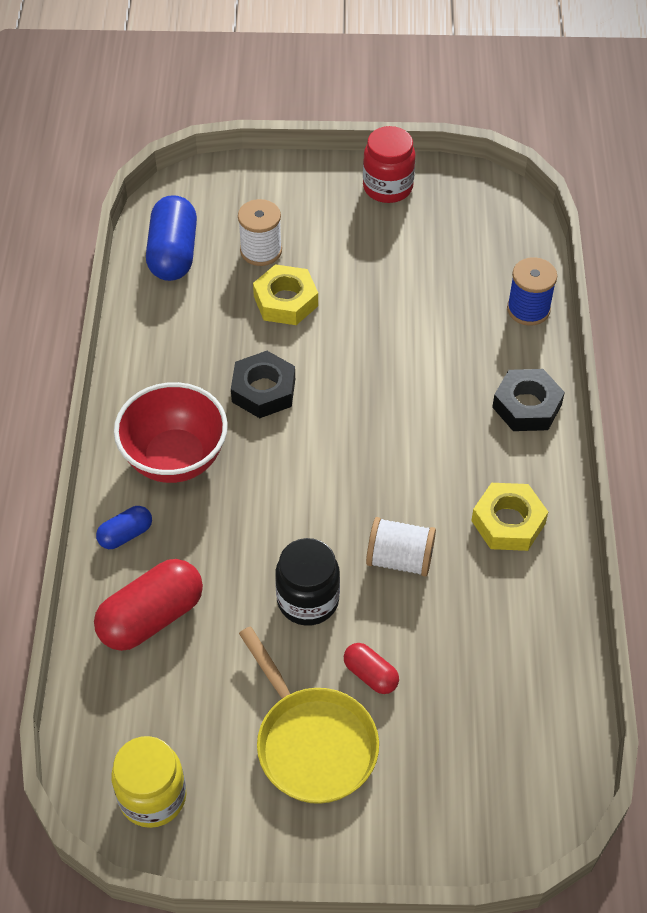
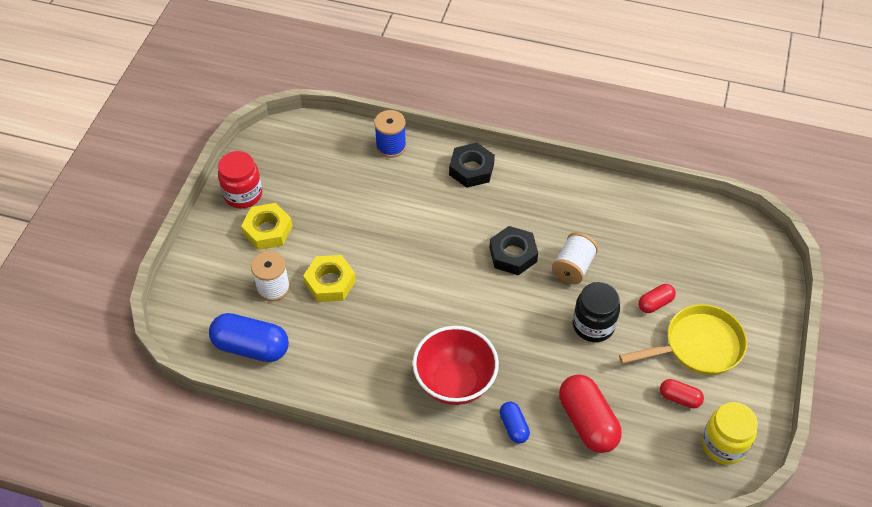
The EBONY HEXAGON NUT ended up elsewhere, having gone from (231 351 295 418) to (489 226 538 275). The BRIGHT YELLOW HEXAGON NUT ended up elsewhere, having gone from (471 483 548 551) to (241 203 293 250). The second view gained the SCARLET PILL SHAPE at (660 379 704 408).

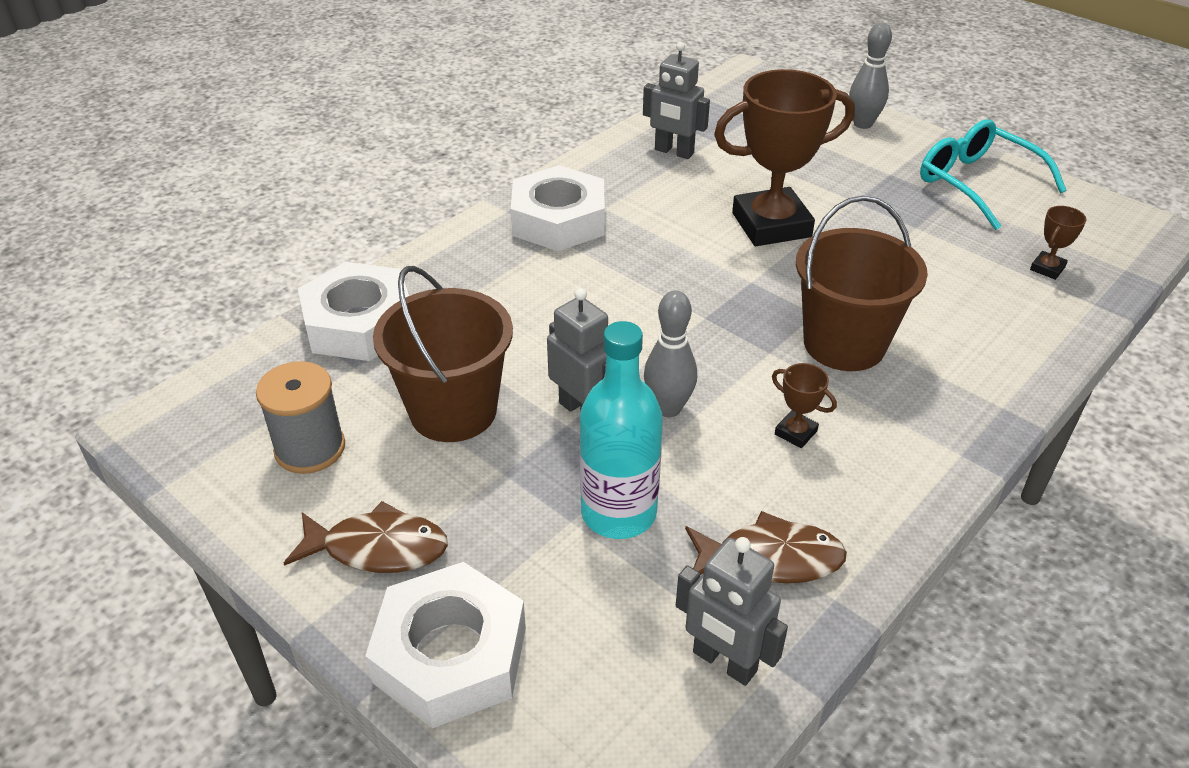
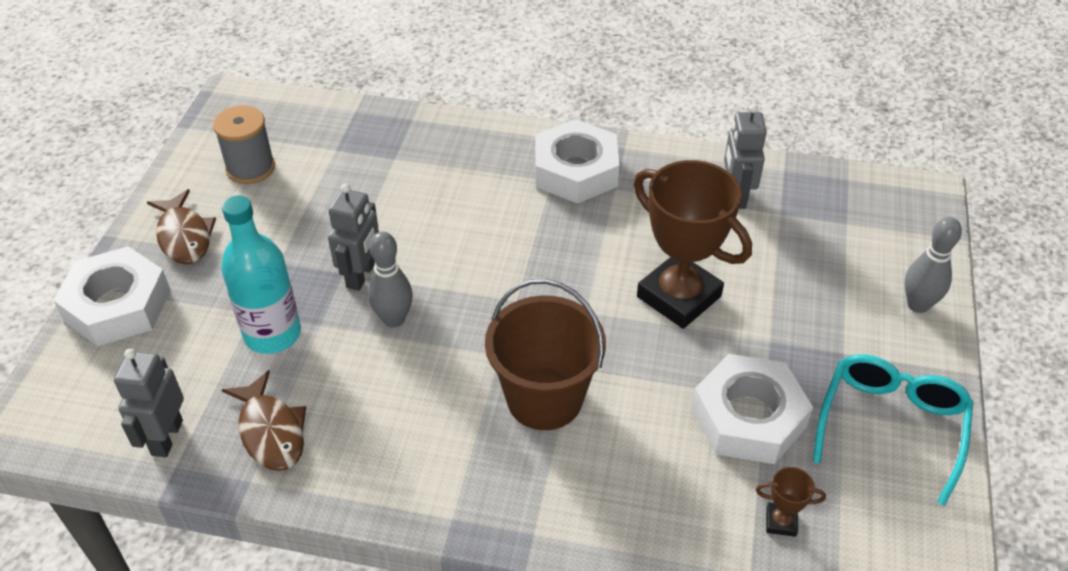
The SNOW-WHITE HEXAGON NUT ended up elsewhere, having gone from (298 262 409 361) to (691 354 813 464). The second view lost the BROWN PAIL at (373 266 513 442). The second view lost the BROWN TROPHY at (772 363 837 448).

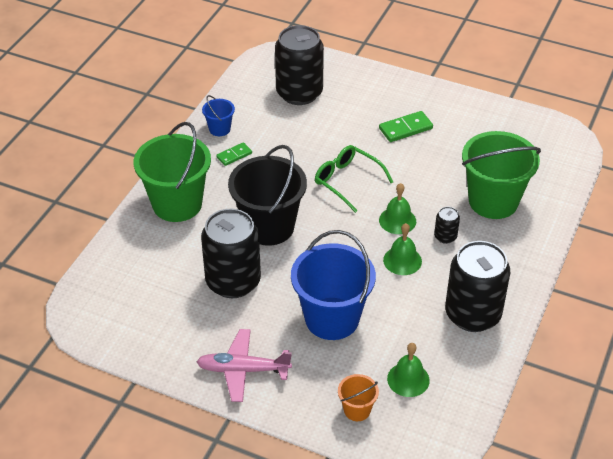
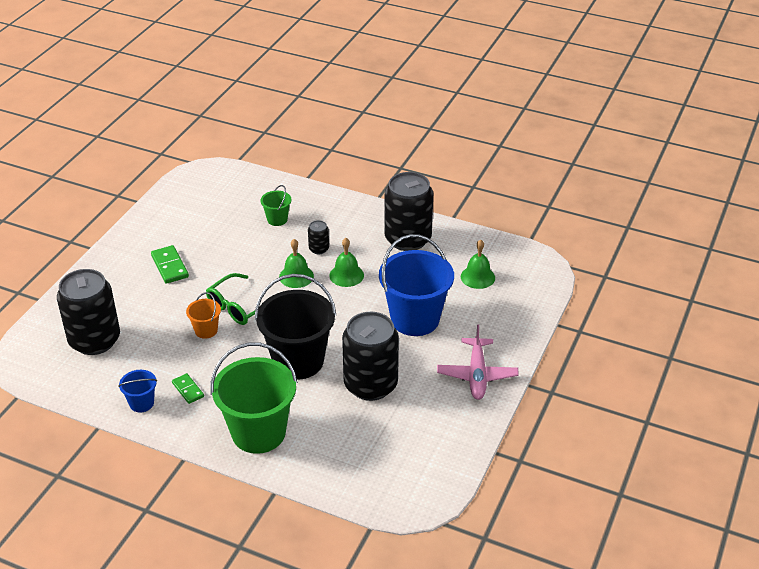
The ORANGE-COLOURED PAIL ended up elsewhere, having gone from (338 374 379 421) to (186 292 221 339). The size of the GREEN PAIL at (462 131 541 219) changed by a factor of 0.46.

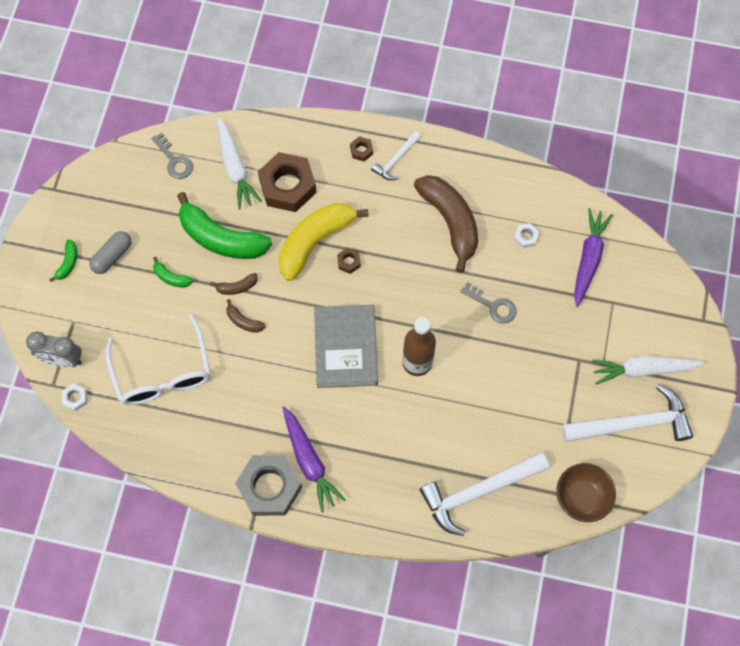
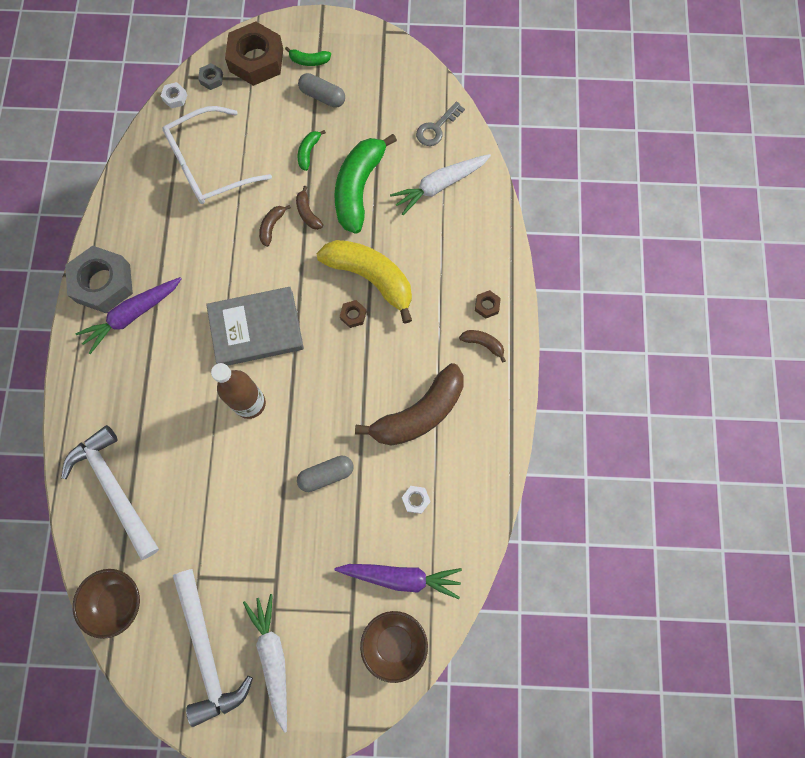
Where the ASH-GREY CLOCK stood at (26 331 82 368), the ASH-GREY HEXAGON NUT came to stand at (198 63 223 90). The BROWN HEXAGON NUT ended up elsewhere, having gone from (258 152 317 212) to (225 22 283 86). Where the SNOW-WHITE CLAW HAMMER stood at (371 131 421 181), the BROWN BANANA FRUIT came to stand at (459 330 506 363). Where the ASH-GREY KEY stood at (460 282 516 324), the ASH-GREY PILL SHAPE came to stand at (297 456 354 492). The second view gained the BROWN SERVING BOWL at (360 611 428 683).

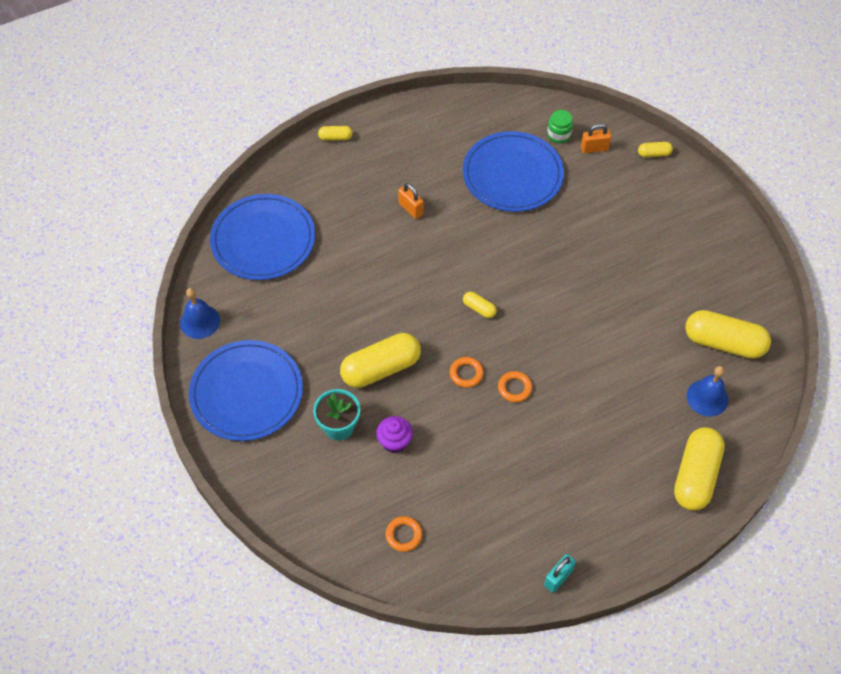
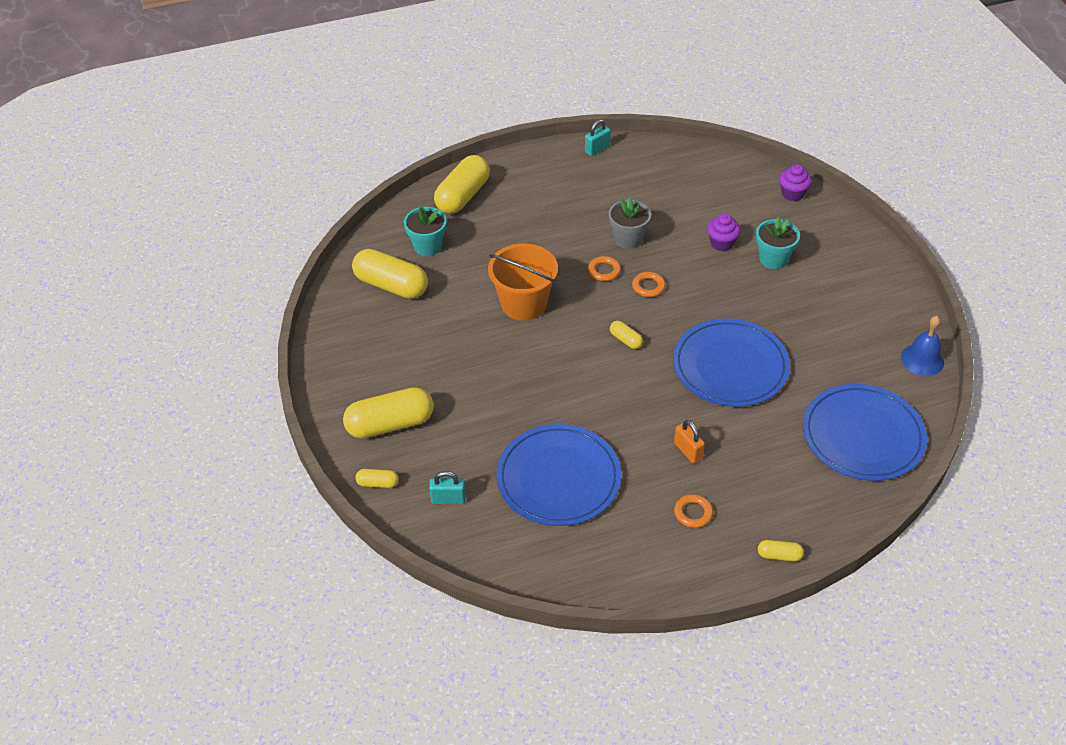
The BLUE FLAT DISH ended up elsewhere, having gone from (189 340 303 441) to (673 319 790 407). The BRIGHT YELLOW PILL SHAPE ended up elsewhere, having gone from (340 333 421 388) to (343 387 434 439). The ORANGE-COLOURED HOOP ended up elsewhere, having gone from (385 516 422 552) to (674 494 713 528). The second view lost the GREEN PRESERVE JAR at (547 110 573 143). What was the ORANGE-COLOURED LOCK at (581 124 611 153) turned into the TURQUOISE LOCK at (429 471 466 504). Where the BLUE HAND BELL stood at (686 366 728 417), the TURQUOISE FLOWER POT came to stand at (404 205 447 256). The second view gained the ORANGE-COLOURED PAIL at (488 244 558 320). The second view gained the ASH-GREY FLOWER POT at (608 197 651 249). The second view gained the PURPLE FAIRY CAKE at (779 164 812 201).

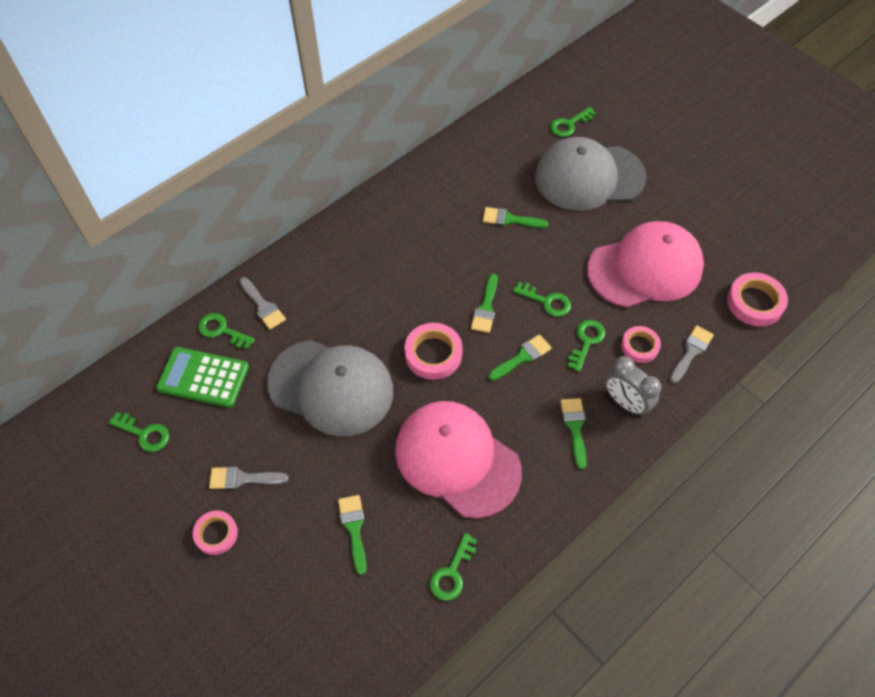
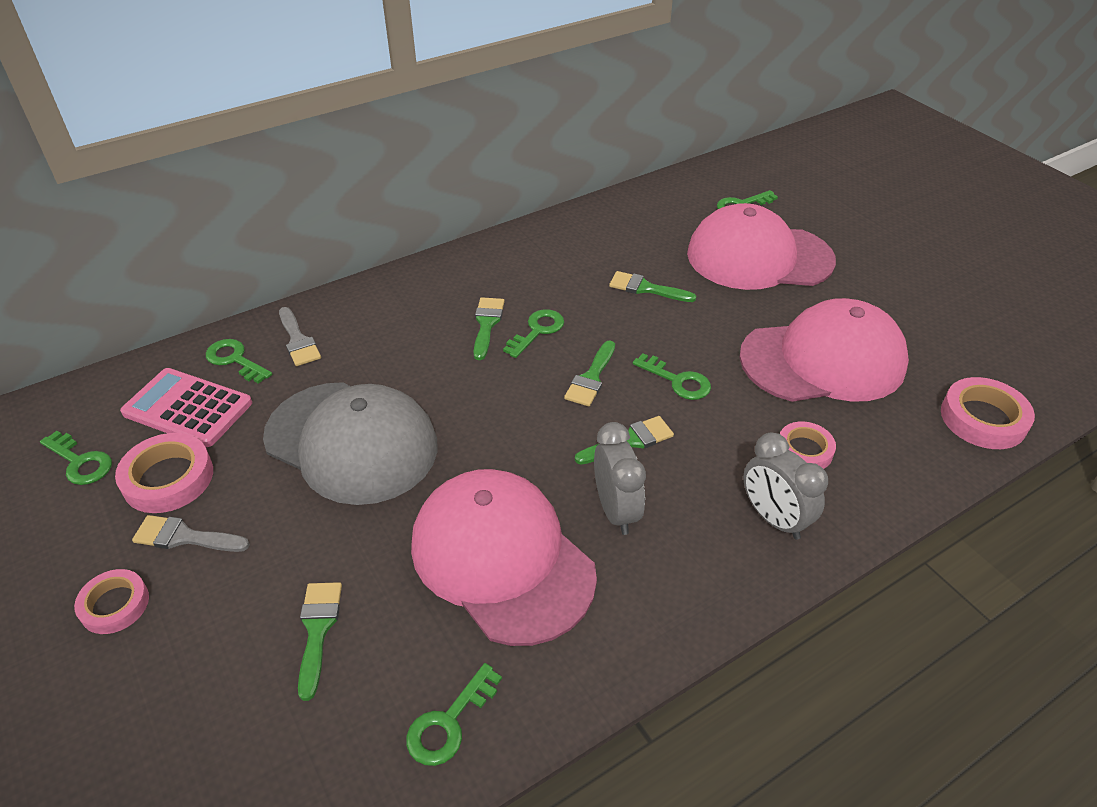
What was the GREEN POCKET CALCULATOR at (156 347 249 408) turned into the ROSE-PINK POCKET CALCULATOR at (120 368 252 447). The ROSE-PINK STICKY TAPE ended up elsewhere, having gone from (404 323 463 380) to (115 433 213 513). What was the ASH-GREY CAP at (535 137 647 211) turned into the ROSE-PINK CAP at (687 203 836 290). The GREEN BRUSH ended up elsewhere, having gone from (561 398 587 469) to (473 297 505 360). The GREEN KEY ended up elsewhere, having gone from (568 320 605 372) to (503 309 564 358). The second view lost the ASH-GREY BRUSH at (669 325 714 384). The second view gained the ASH-GREY CLOCK at (594 422 646 535).

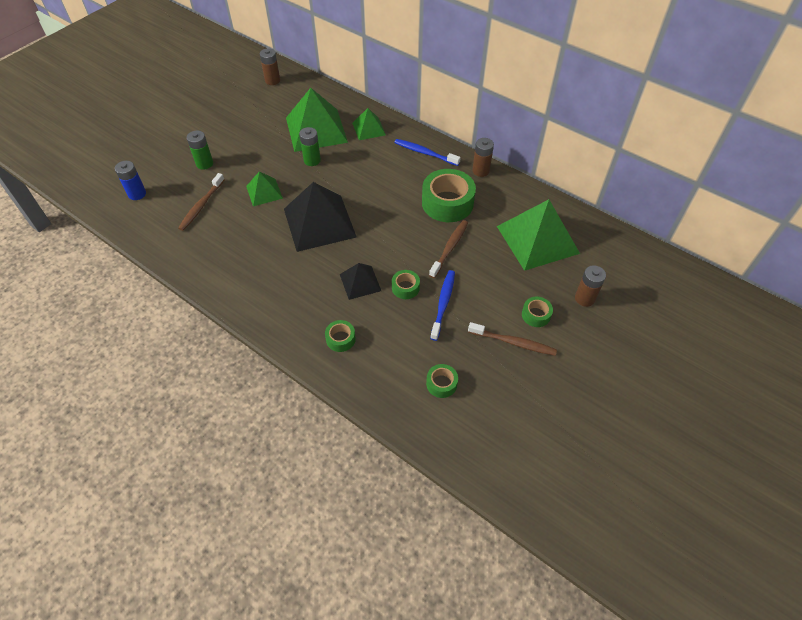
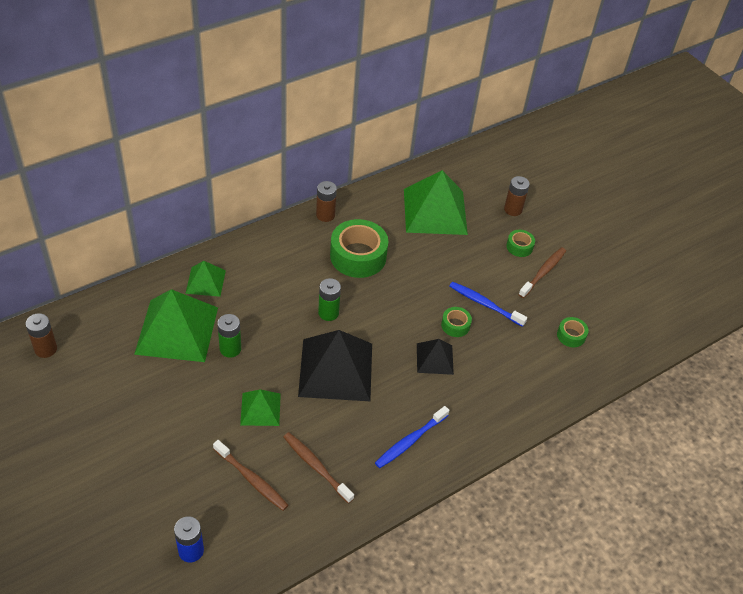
The GREEN POWER CELL ended up elsewhere, having gone from (187 130 213 170) to (318 278 341 321). The second view lost the GREEN STICKY TAPE at (325 320 356 352). The BLUE DENTAL BRUSH ended up elsewhere, having gone from (394 139 461 166) to (375 406 449 468). The BROWN DENTAL BRUSH ended up elsewhere, having gone from (429 220 468 278) to (283 432 354 504).

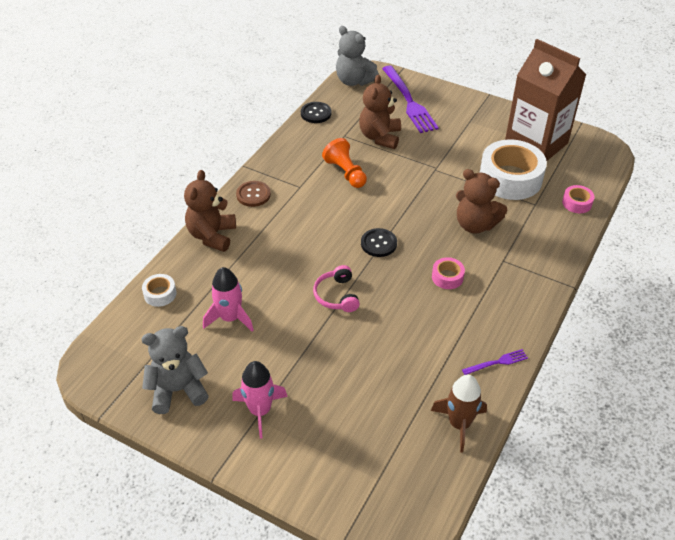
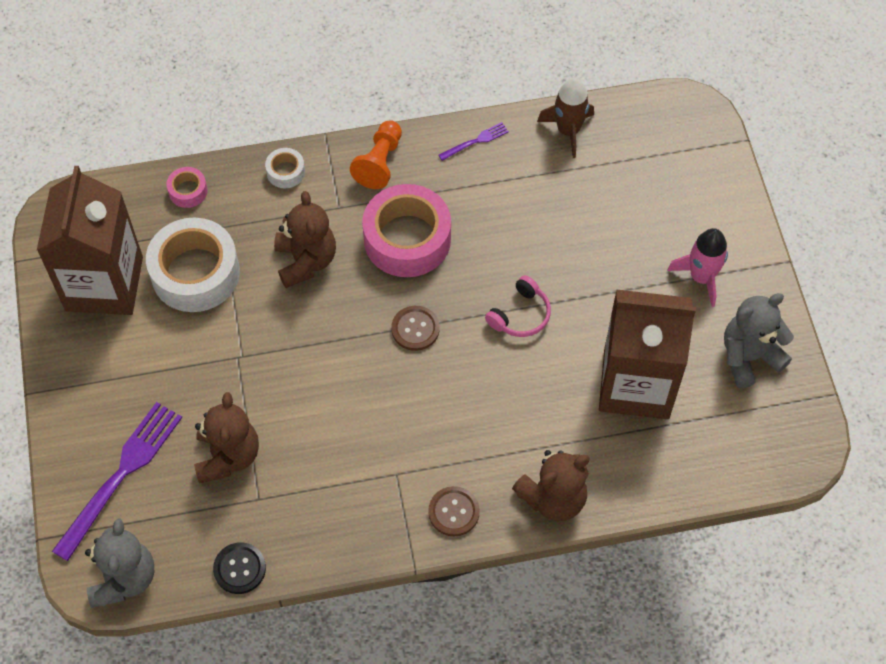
The ASH-GREY STUFFED BEAR at (141 326 209 414) ended up facing another way, 120 degrees clockwise from before. The SNOW-WHITE STICKY TAPE ended up elsewhere, having gone from (142 274 177 307) to (265 148 305 188). Where the ROSE-PINK ROCKET stood at (203 267 254 332), the BROWN MILK CARTON came to stand at (599 289 696 419). The ORANGE-COLOURED CHESS PAWN ended up elsewhere, having gone from (322 138 367 188) to (350 120 402 189). The BROWN STUFFED BEAR at (359 75 401 149) ended up facing another way, 60 degrees counterclockwise from before. What was the EBONY BUTTON at (361 228 397 257) turned into the BROWN BUTTON at (391 306 440 351). The size of the ROSE-PINK STICKY TAPE at (432 257 465 289) changed by a factor of 2.22. The PURPLE TABLE FORK at (462 349 528 375) ended up facing another way, 120 degrees clockwise from before.

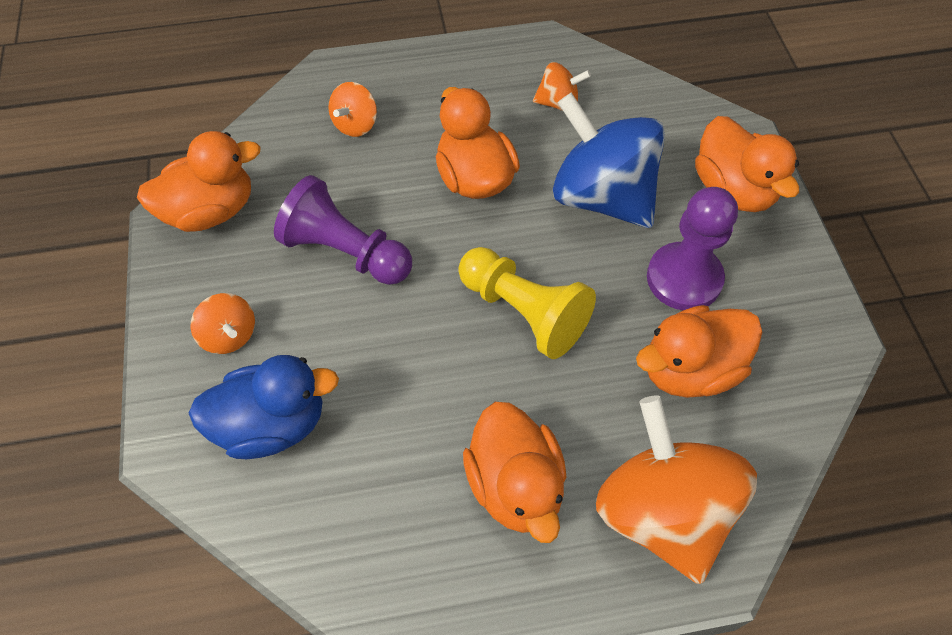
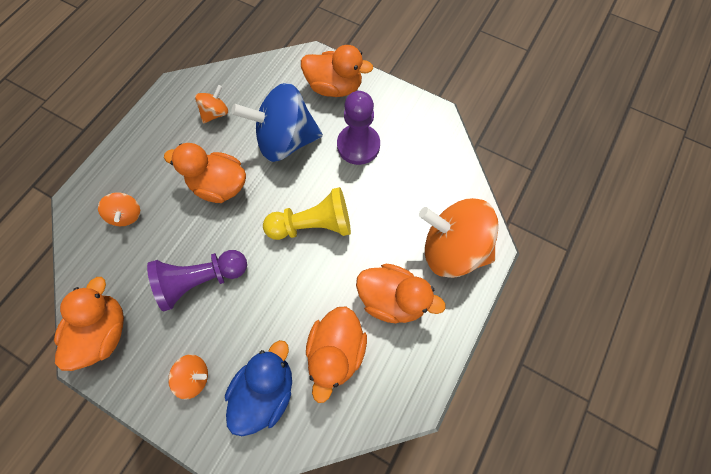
The ORANGE-COLOURED DUCK ended up elsewhere, having gone from (636 305 762 398) to (306 307 367 403).

